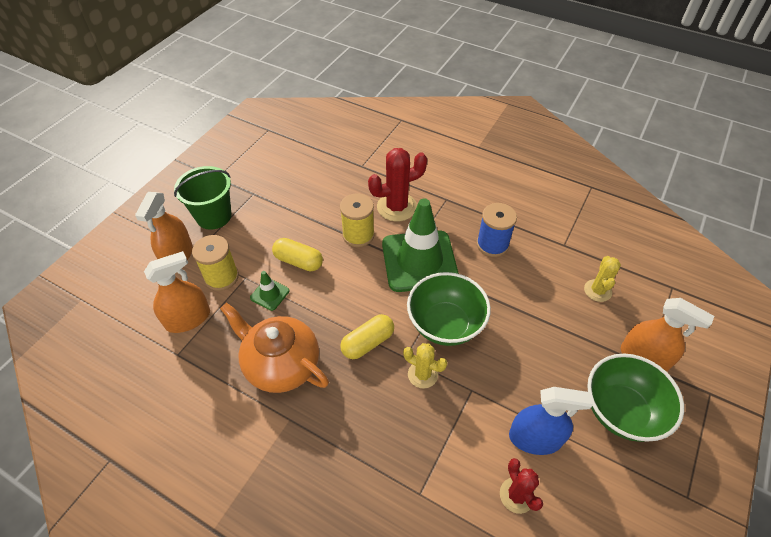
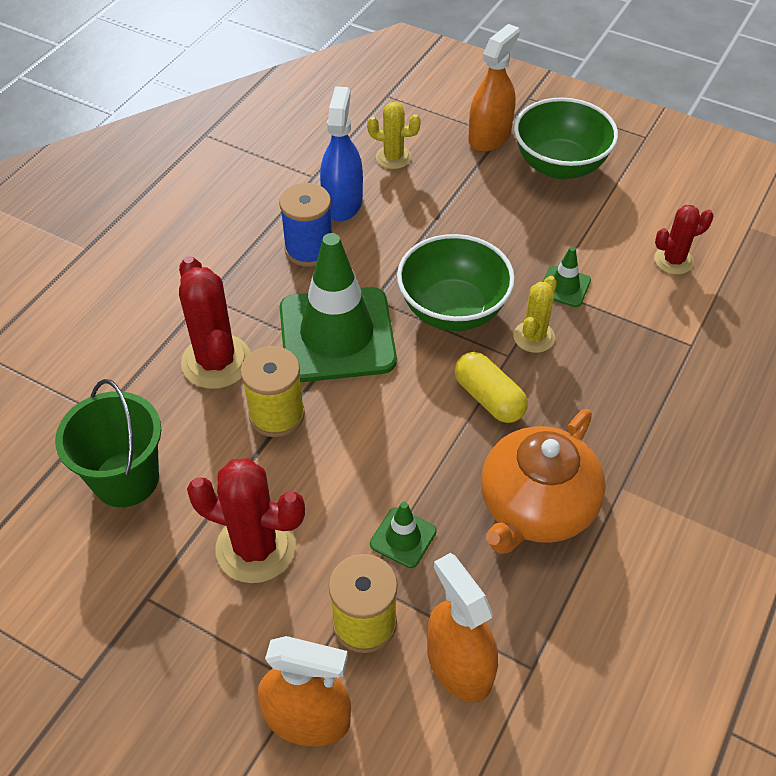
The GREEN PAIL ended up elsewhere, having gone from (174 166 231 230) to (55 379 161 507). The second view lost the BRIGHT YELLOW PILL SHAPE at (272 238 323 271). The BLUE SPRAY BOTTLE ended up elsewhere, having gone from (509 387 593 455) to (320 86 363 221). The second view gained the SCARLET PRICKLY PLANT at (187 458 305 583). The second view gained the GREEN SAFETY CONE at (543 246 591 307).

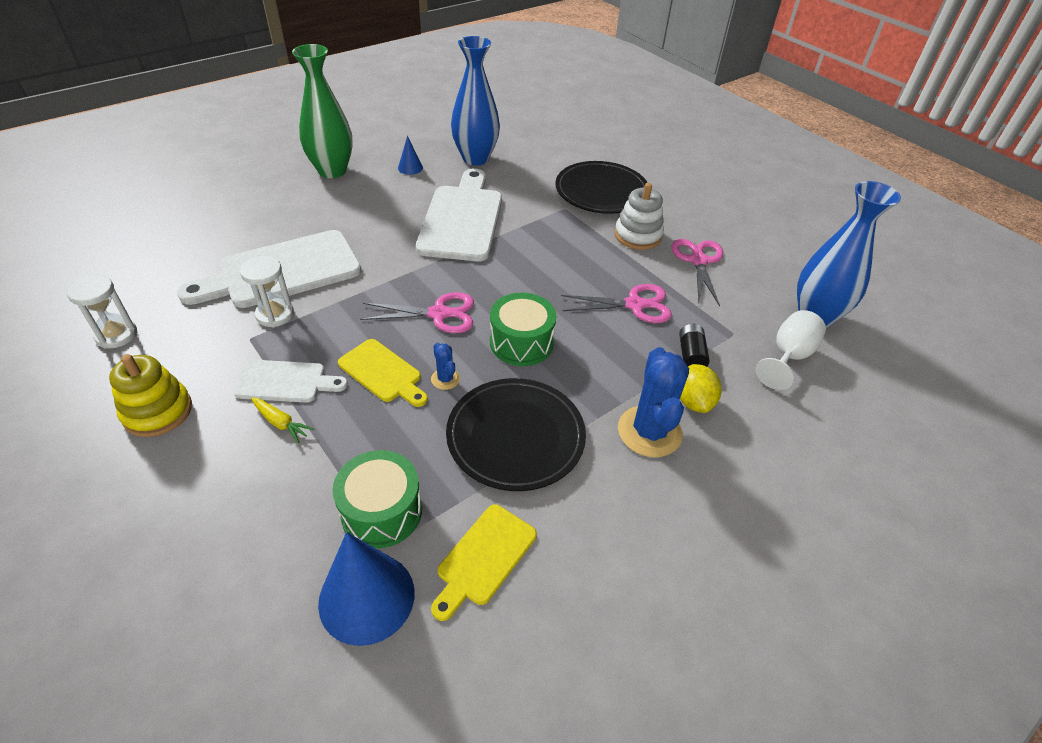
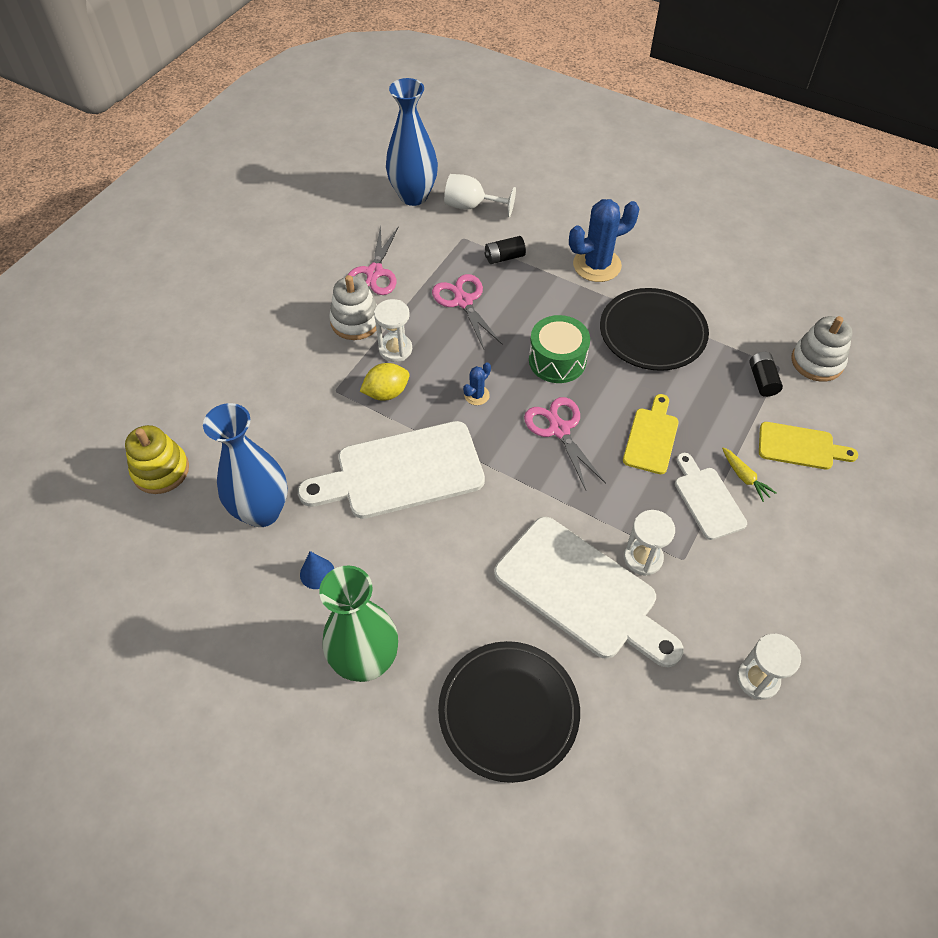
The BRIGHT YELLOW RING STACKER ended up elsewhere, having gone from (109 354 192 437) to (125 425 189 494). The BRIGHT YELLOW TOY CARROT at (251 397 314 443) ended up facing another way, 135 degrees clockwise from before. Where the BLUE SOLID CONE stood at (318 532 415 646), the SNOW-WHITE RING STACKER came to stand at (791 316 852 382). Where the GREEN TOY DRUM stood at (333 450 422 548), the EBONY POWER CELL came to stand at (749 352 783 397). The BLUE PRICKLY PLANT ended up elsewhere, having gone from (431 342 460 390) to (463 362 491 405). The BRIGHT YELLOW BREAD BOARD ended up elsewhere, having gone from (431 504 537 621) to (759 422 858 470). The EBONY FLAT DISH ended up elsewhere, having gone from (555 161 648 214) to (438 641 580 783). The ROSE-PINK PAIR OF SCISSORS at (671 239 723 306) ended up facing another way, 60 degrees counterclockwise from before. The BRIGHT YELLOW LEMON ended up elsewhere, having gone from (680 364 721 413) to (360 363 410 401). The second view gained the SNOW-WHITE SAND TIMER at (374 299 412 362).

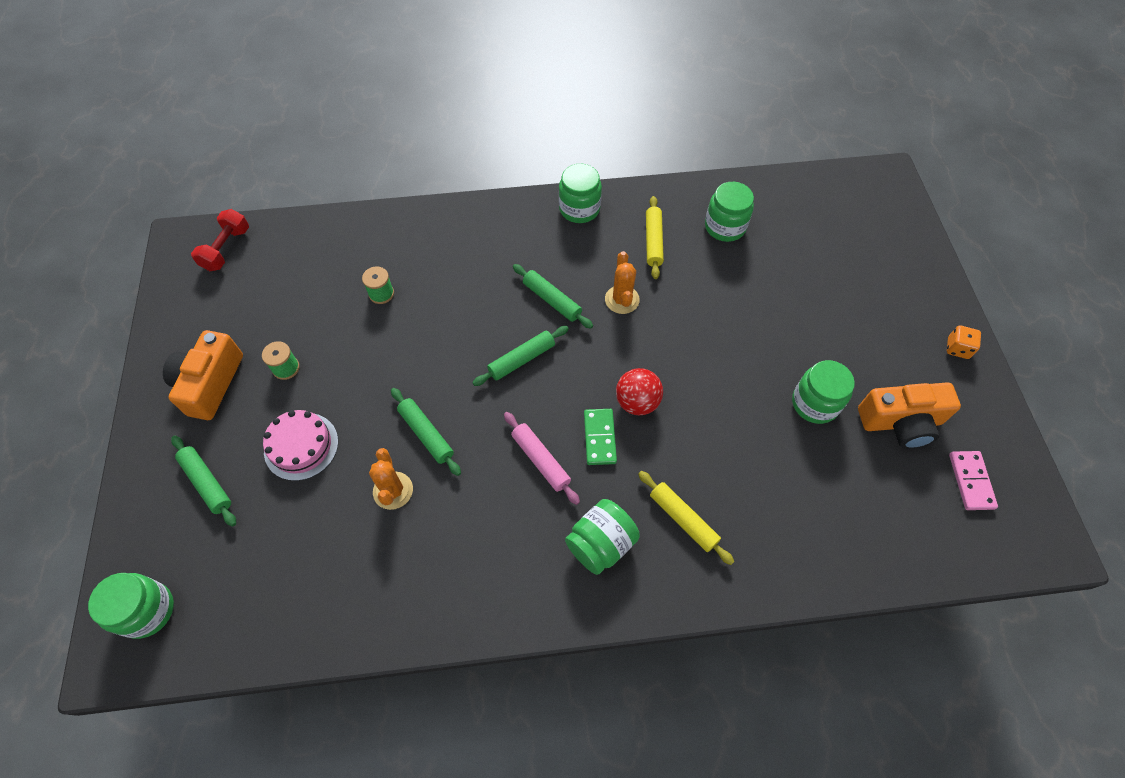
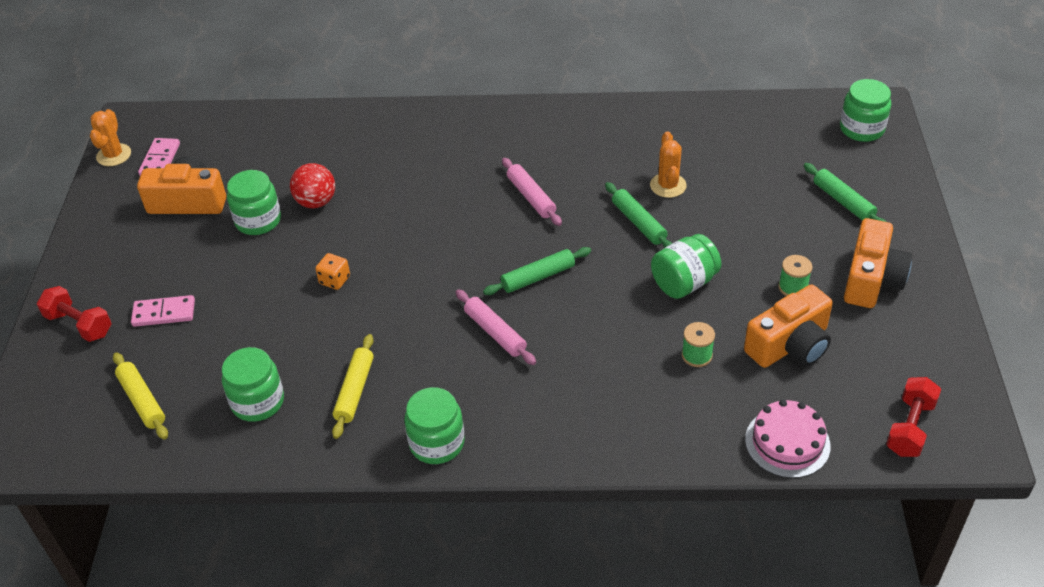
The ROSE-PINK CAKE ended up elsewhere, having gone from (263 410 338 481) to (745 399 830 478). What was the GREEN DOUGH ROLLER at (513 264 593 329) turned into the ROSE-PINK DOUGH ROLLER at (456 289 536 365). The GREEN PRESERVE JAR ended up elsewhere, having gone from (565 499 640 575) to (651 234 721 299). The second view lost the GREEN DOMINO at (584 409 617 465). The ORANGE-COLOURED PRICKLY PLANT ended up elsewhere, having gone from (605 251 640 314) to (90 109 131 166). The SCARLET SPHERE ended up elsewhere, having gone from (616 368 663 415) to (290 163 335 208). The BRIGHT YELLOW DOUGH ROLLER ended up elsewhere, having gone from (638 471 734 565) to (113 352 168 440). The ORANGE-COLOURED DIE ended up elsewhere, having gone from (947 325 981 359) to (315 253 350 290). The second view gained the SCARLET FREE WEIGHT at (37 286 111 342). The second view gained the ROSE-PINK DOMINO at (131 295 195 327). The second view gained the ORANGE-COLOURED PHOTO CAMERA at (744 284 833 368).

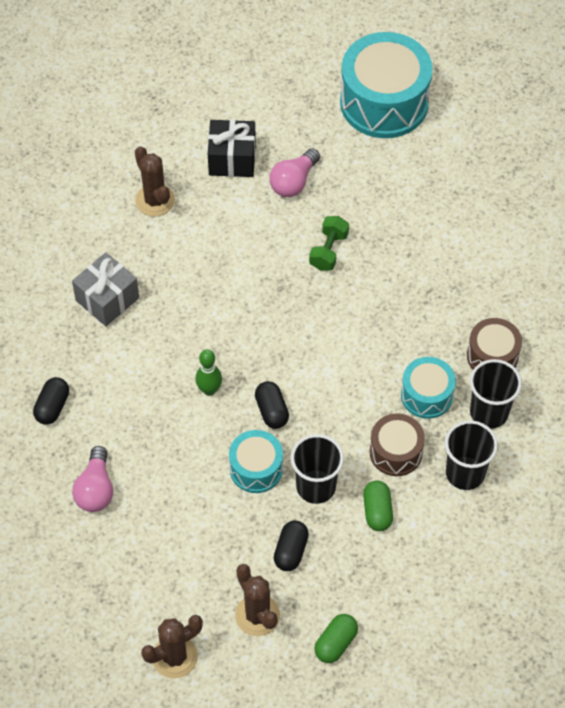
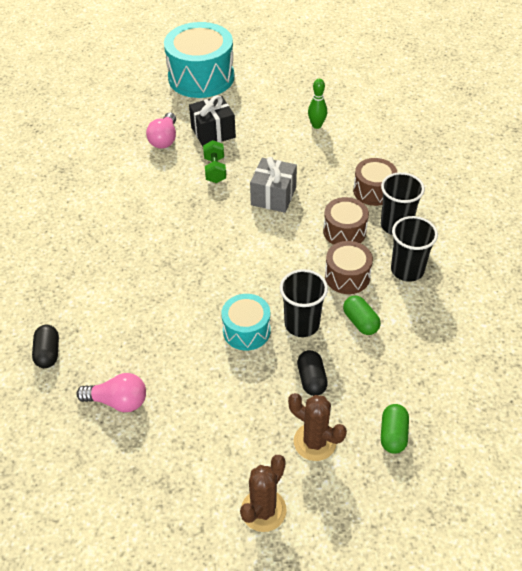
The ASH-GREY PRESENT ended up elsewhere, having gone from (72 252 139 326) to (250 157 297 213). The ROSE-PINK LIGHT BULB at (72 446 113 512) ended up facing another way, 60 degrees counterclockwise from before. The second view lost the BROWN PRICKLY PLANT at (135 146 175 217). The GREEN TENPIN ended up elsewhere, having gone from (195 349 222 396) to (308 79 327 129). The EBONY PRESENT ended up elsewhere, having gone from (208 120 256 177) to (189 95 236 146). The second view lost the EBONY PILL SHAPE at (255 381 289 429). What was the TURQUOISE TOY DRUM at (401 357 456 419) turned into the BROWN TOY DRUM at (323 197 369 245).

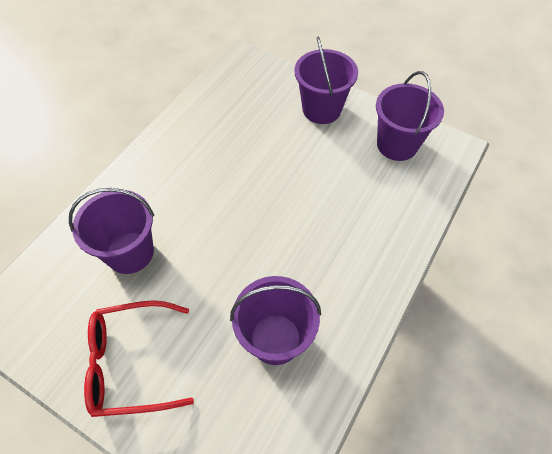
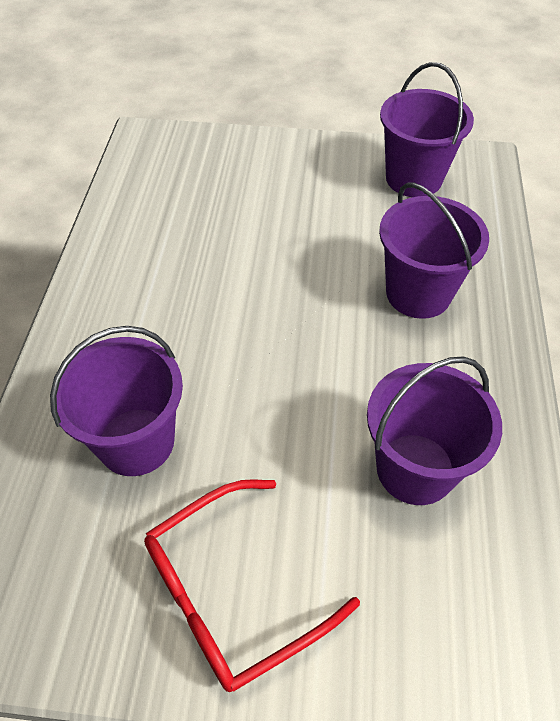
The PURPLE PAIL ended up elsewhere, having gone from (294 36 358 124) to (379 183 489 319).

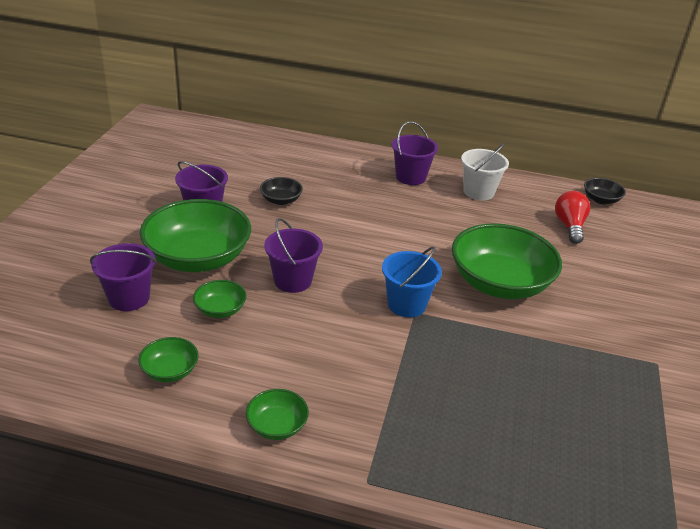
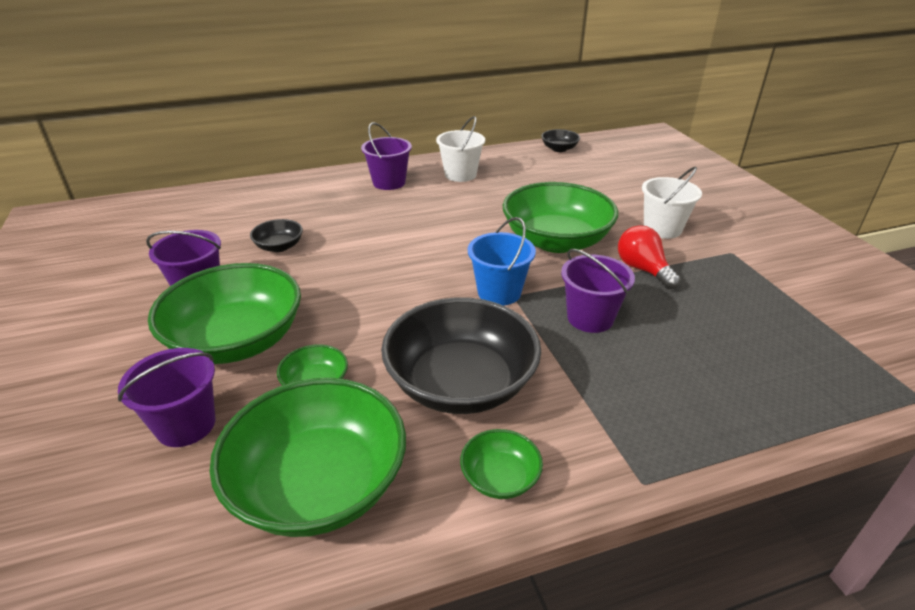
The size of the GREEN SERVING BOWL at (138 337 199 382) changed by a factor of 2.22. The PURPLE PAIL ended up elsewhere, having gone from (264 218 323 293) to (561 249 635 333). The SCARLET LIGHT BULB ended up elsewhere, having gone from (555 191 590 244) to (618 225 681 289). The second view gained the EBONY SERVING BOWL at (381 297 541 414). The second view gained the SNOW-WHITE PAIL at (642 167 702 239).

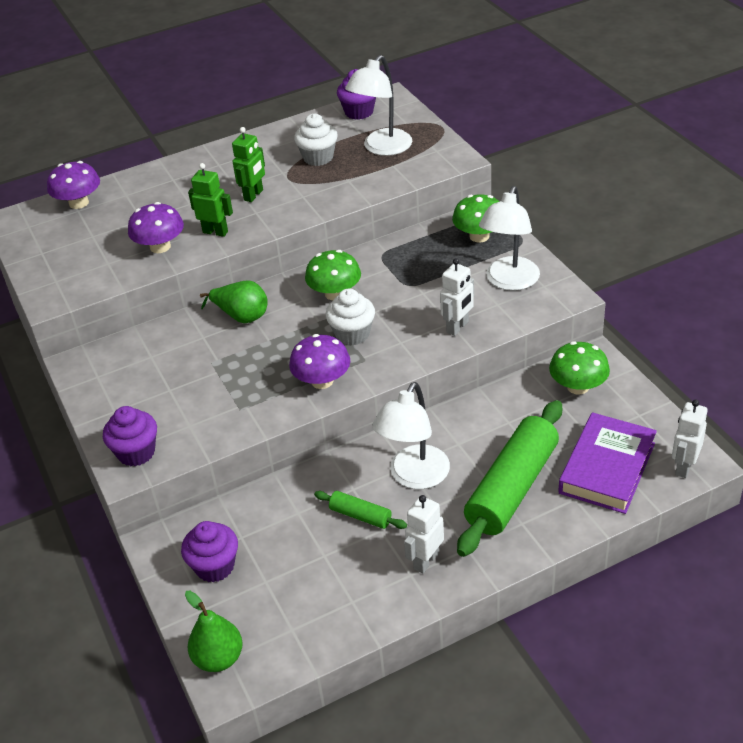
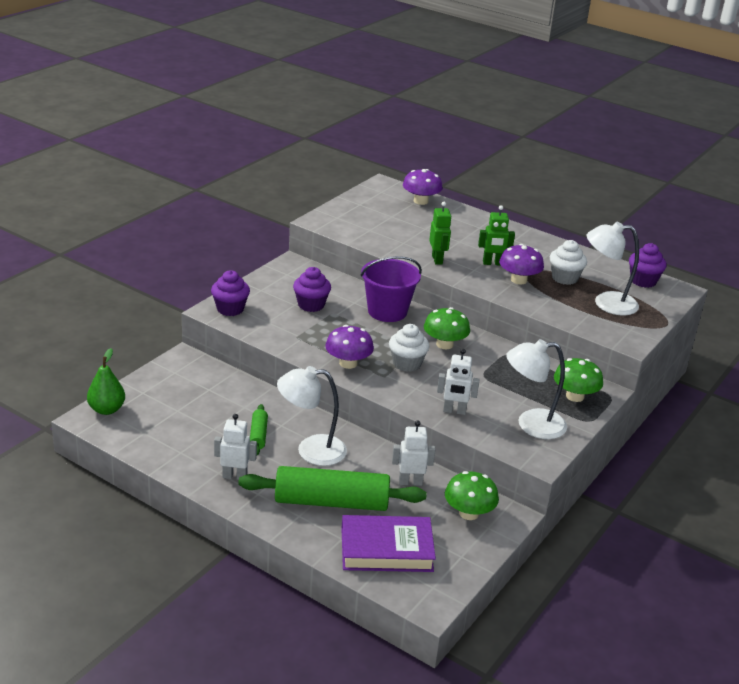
The PURPLE TOADSTOOL ended up elsewhere, having gone from (128 202 184 253) to (499 244 544 285). The PURPLE FAIRY CAKE ended up elsewhere, having gone from (181 521 238 582) to (293 267 331 312). Where the GREEN PEAR FRUIT stood at (200 280 268 323), the PURPLE PAIL came to stand at (361 256 422 322). The SNOW-WHITE ROBOT FIGURE ended up elsewhere, having gone from (672 400 708 478) to (392 420 435 486).

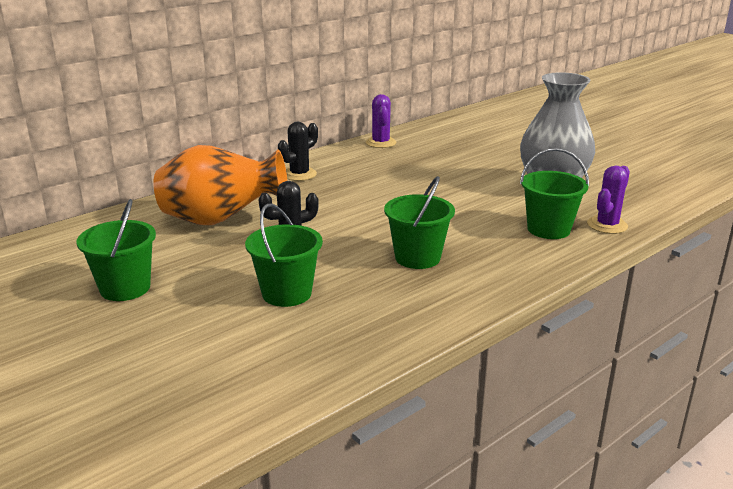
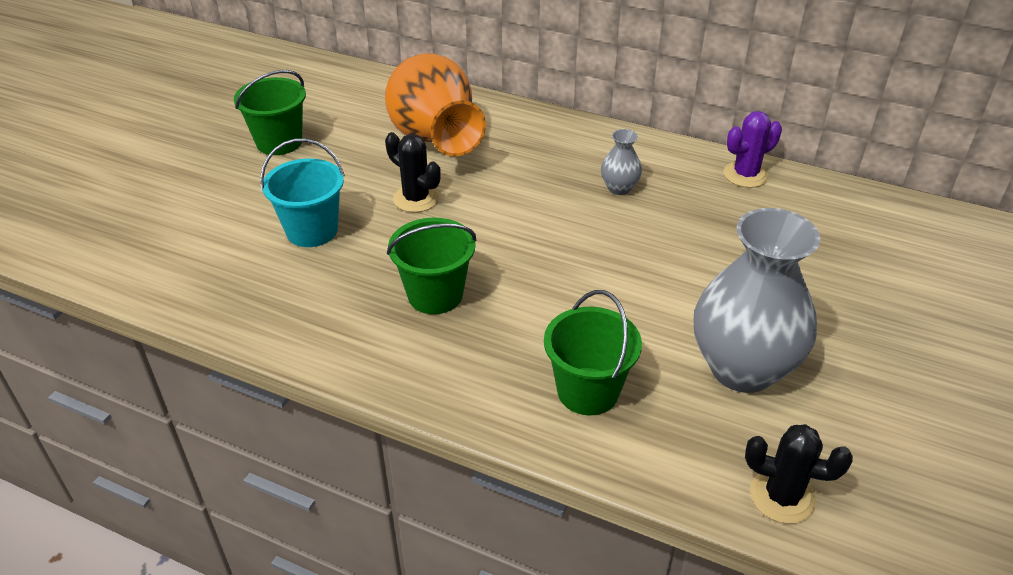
What was the GREEN PAIL at (245 203 323 307) turned into the TURQUOISE PAIL at (260 138 345 247). The EBONY PRICKLY PLANT ended up elsewhere, having gone from (278 121 318 181) to (745 424 853 524). The second view lost the PURPLE PRICKLY PLANT at (587 166 630 234). The second view gained the ASH-GREY FLOWER VASE at (601 129 642 195).

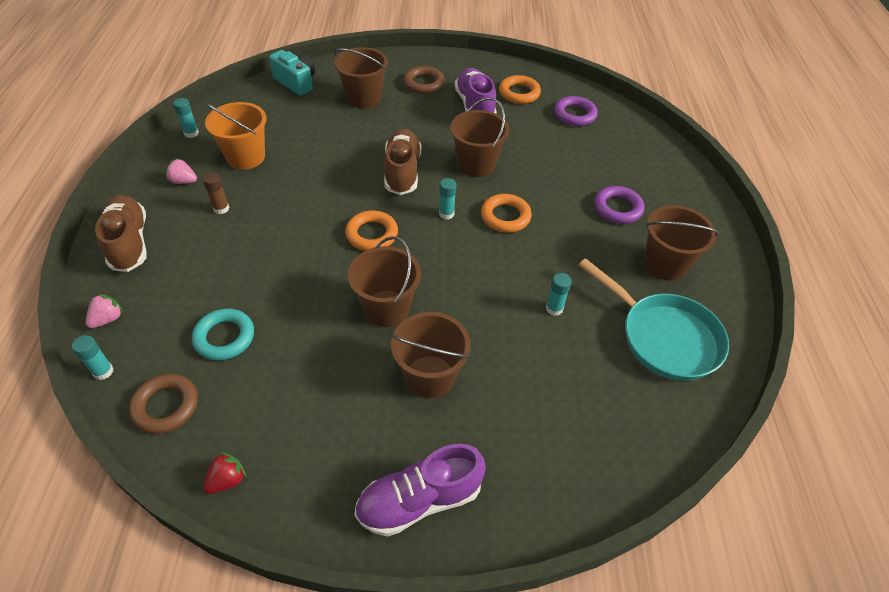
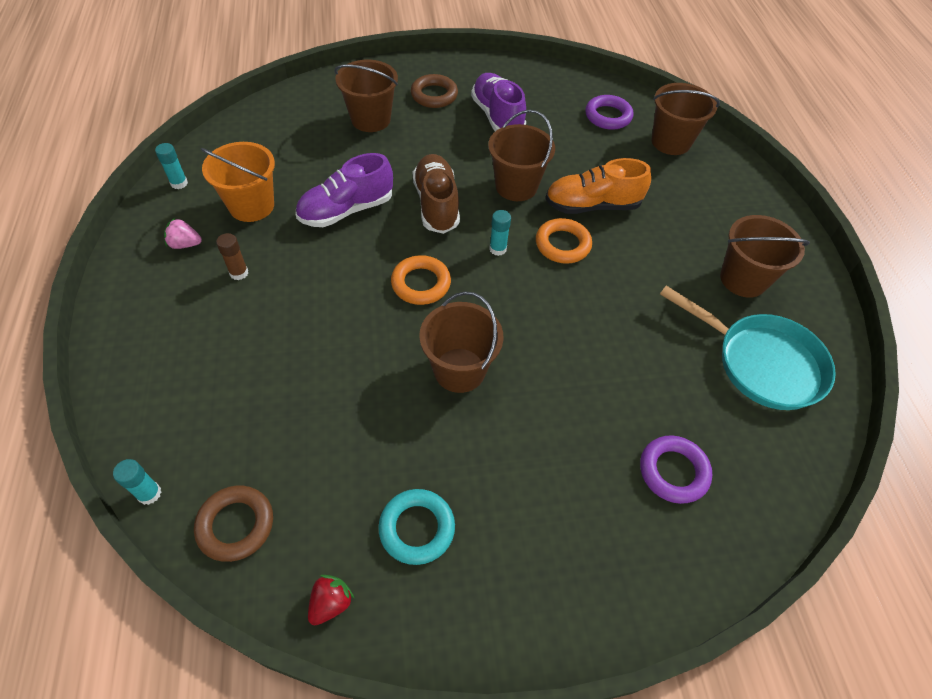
The second view lost the ROSE-PINK STRAWBERRY at (86 293 123 328). The second view lost the BROWN LACE-UP SHOE at (95 195 146 272). The TURQUOISE HOOP ended up elsewhere, having gone from (192 308 254 361) to (378 489 455 565). The second view lost the TURQUOISE PHOTO CAMERA at (269 50 315 96). The PURPLE LACE-UP SHOE ended up elsewhere, having gone from (355 444 486 537) to (295 153 393 227). The BROWN PAIL ended up elsewhere, having gone from (391 312 471 399) to (651 83 720 155). The second view lost the ORANGE-COLOURED HOOP at (499 75 541 104). The second view lost the TURQUOISE GLUE at (546 273 572 316). The PURPLE HOOP ended up elsewhere, having gone from (594 186 644 224) to (640 435 712 504). The second view gained the ORANGE-COLOURED LACE-UP SHOE at (545 158 651 214).

